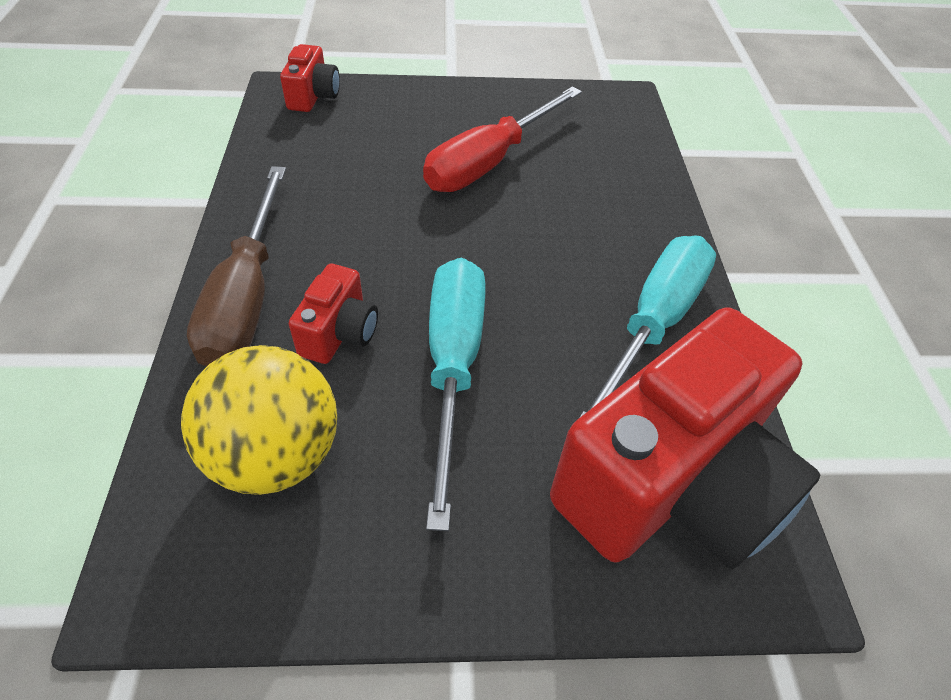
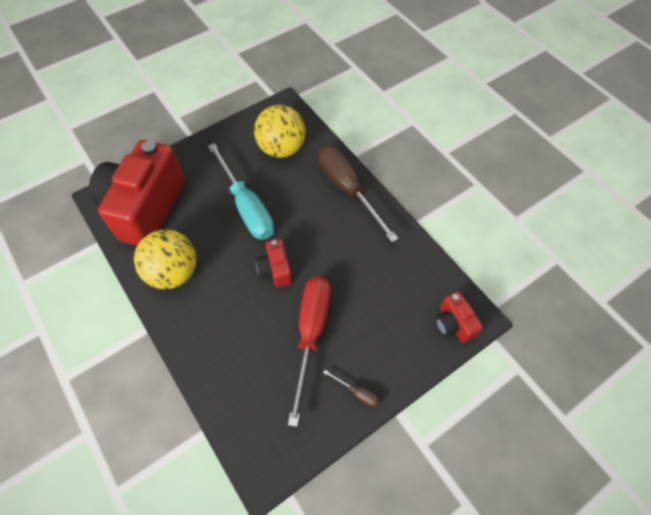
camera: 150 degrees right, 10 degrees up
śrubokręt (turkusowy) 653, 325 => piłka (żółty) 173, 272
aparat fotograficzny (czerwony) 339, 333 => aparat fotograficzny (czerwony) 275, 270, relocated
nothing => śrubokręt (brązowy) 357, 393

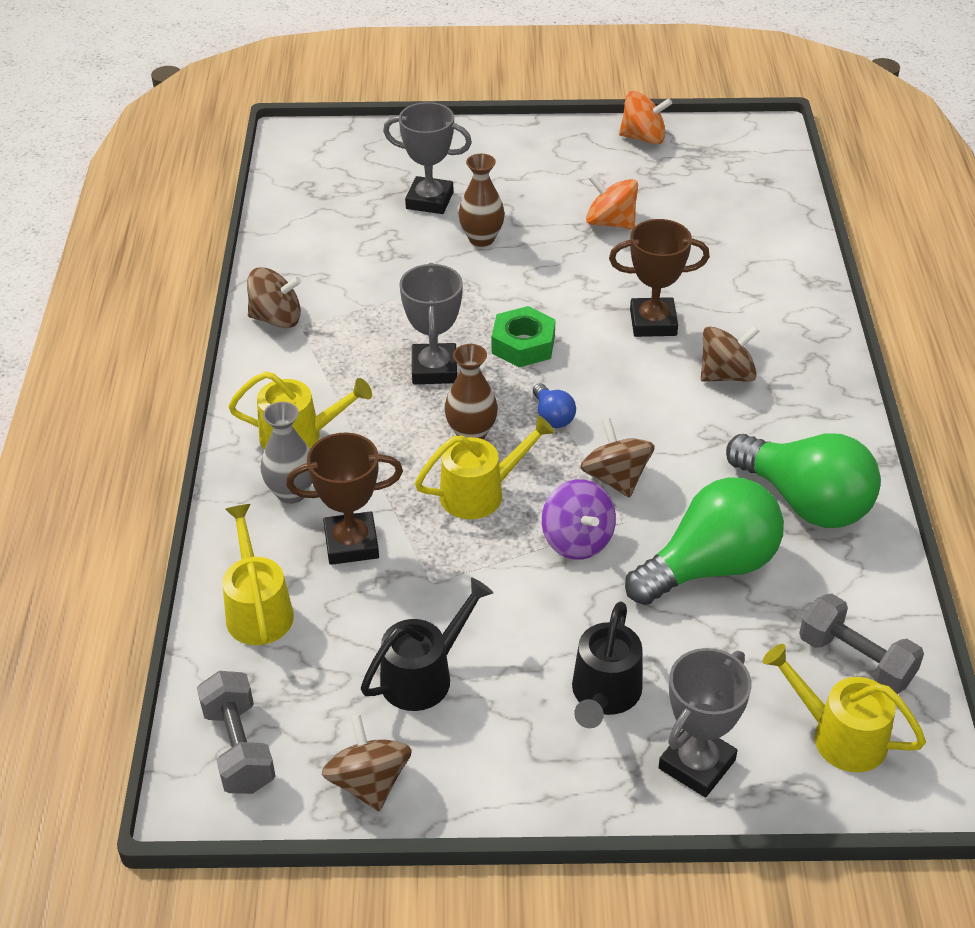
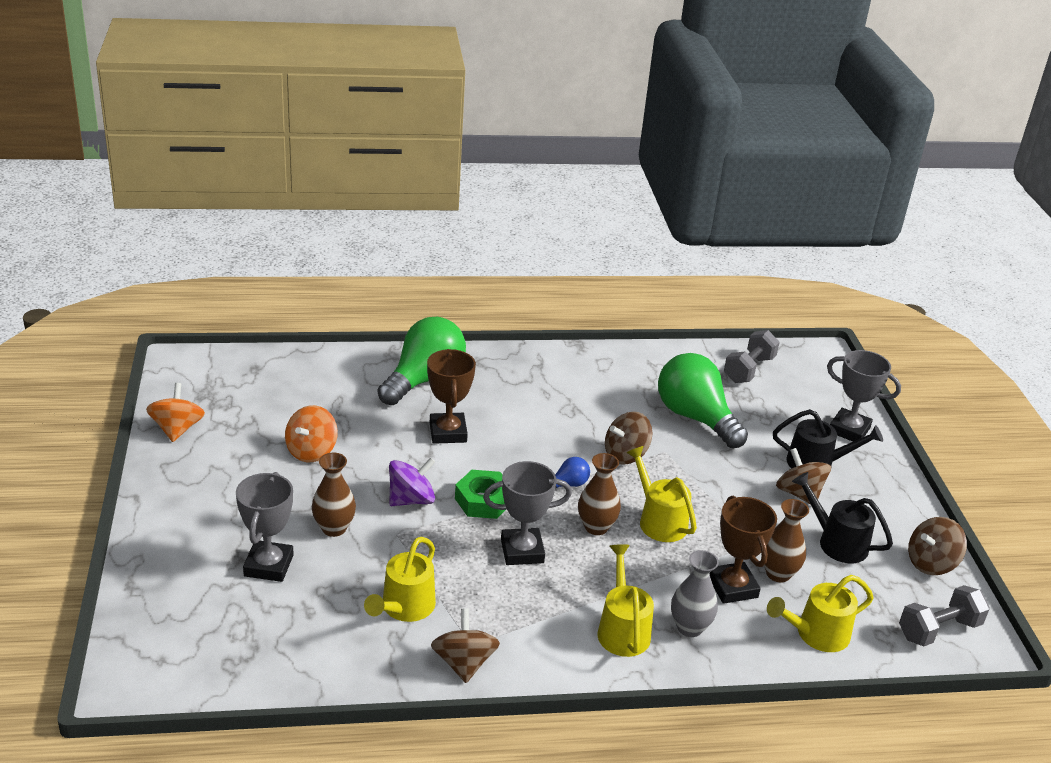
camera: 100 degrees left, 10 degrees down
konewka (żółty) 838, 735 => konewka (żółty) 404, 608, relocated
żarówka (zielony) 805, 502 => żarówka (zielony) 424, 380, relocated
bączek (fioletowy) 577, 540 => bączek (fioletowy) 411, 500, relocated
nothing => wazon (brązowy) 778, 574
bączek (brązowy) 726, 375 => bączek (brązowy) 799, 493, relocated

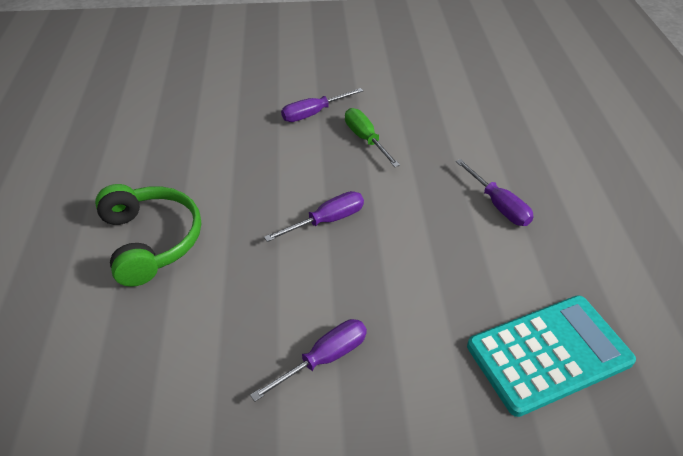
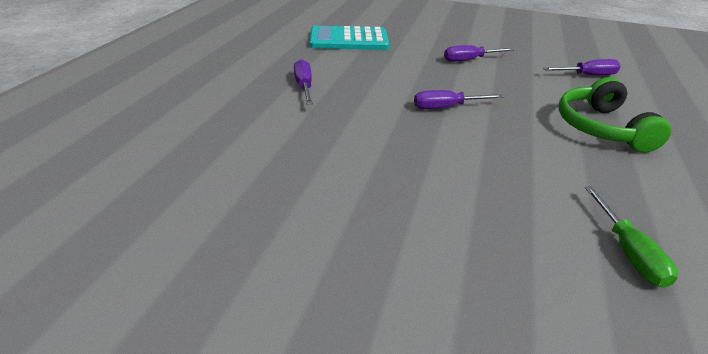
camera: 160 degrees left, 10 degrees down
śrubokręt (fioletowy) 313, 113 => śrubokręt (fioletowy) 587, 75, relocated
śrubokręt (zielony) 365, 139 => śrubokręt (zielony) 628, 252, relocated

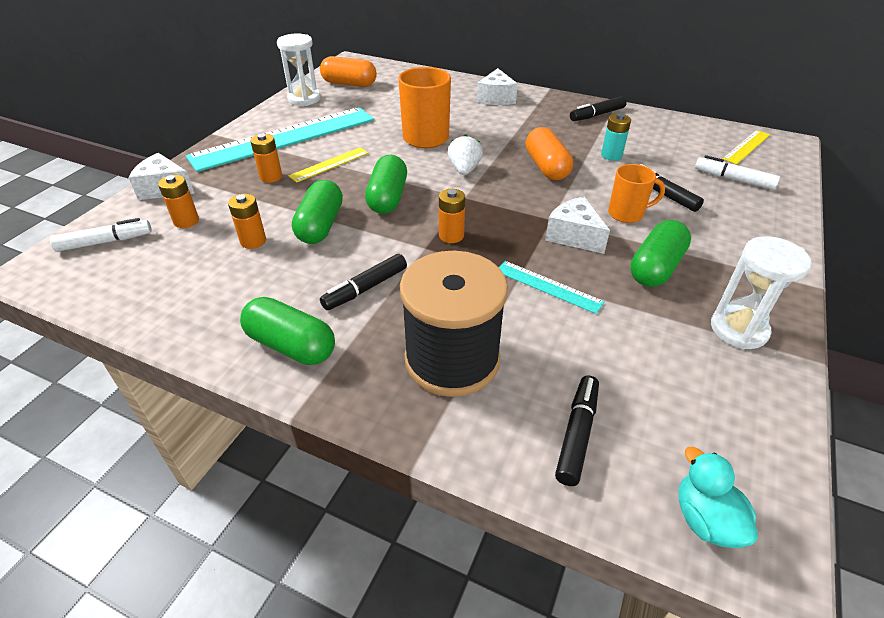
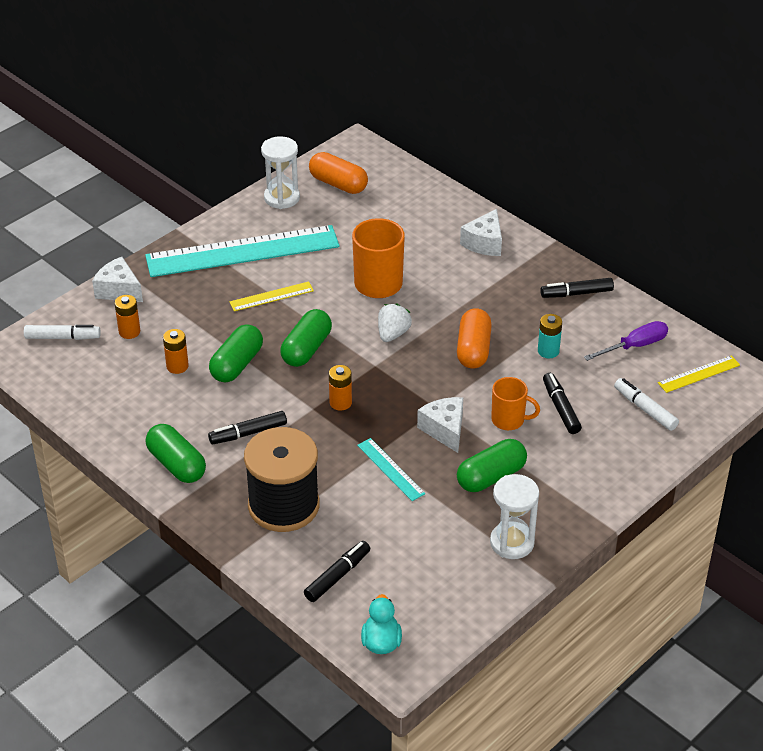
camera: 20 degrees right, 0 degrees up
nothing => śrubokręt (fioletowy) 634, 346
bateria (pomarańczowy) 271, 177 => nothing

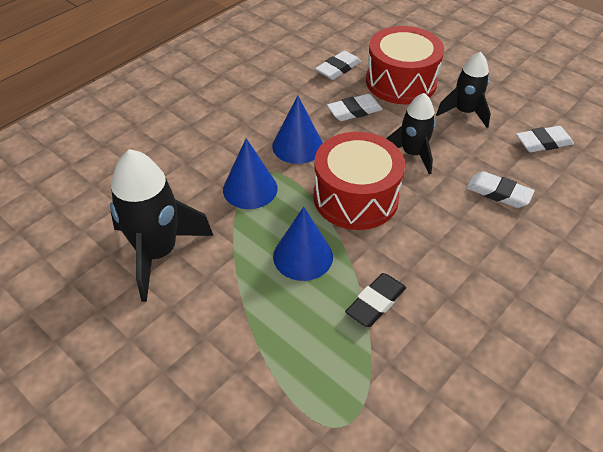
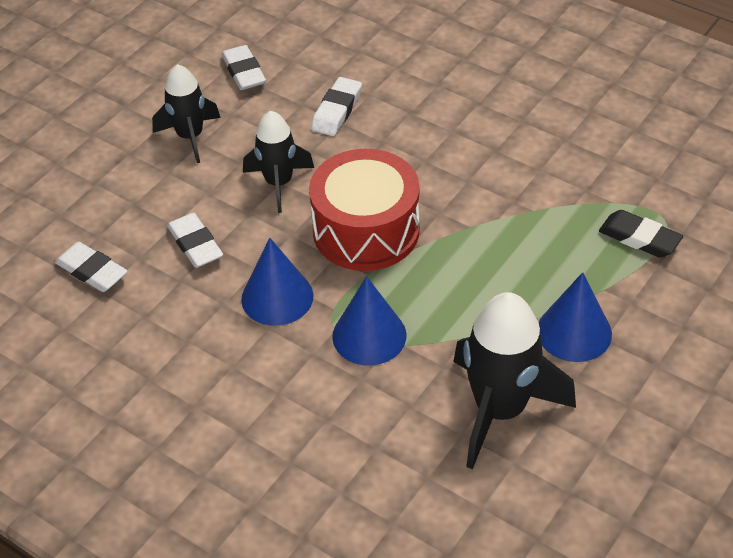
camera: 95 degrees left, 0 degrees up
stożek (niebieski) 303, 256 => stożek (niebieski) 574, 332, relocated
gumka do mazania (czarny) 375, 303 => gumka do mazania (czarny) 639, 238, relocated
bęben (czerwony) 401, 82 => nothing

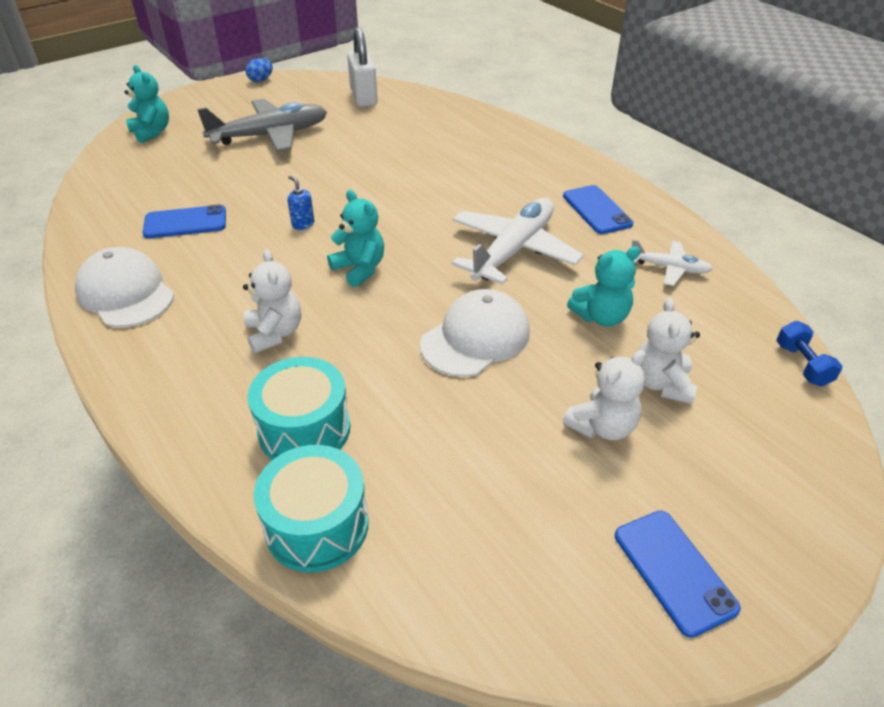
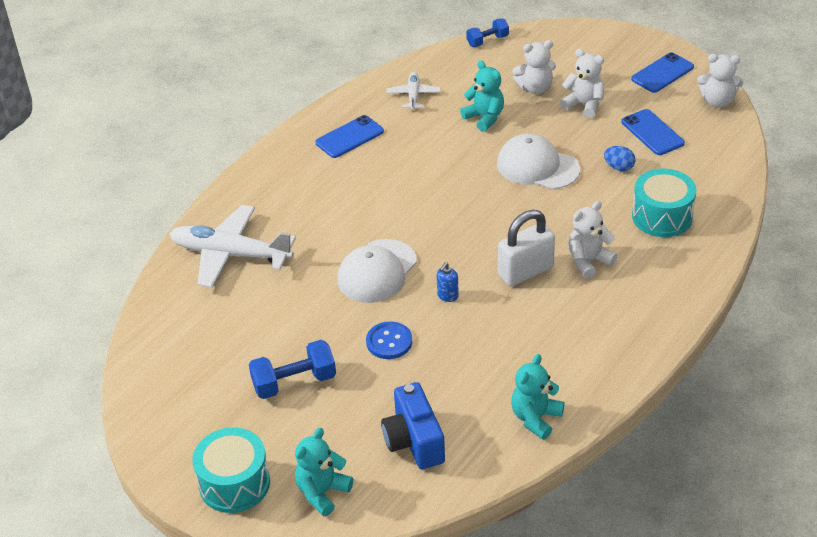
camera: 105 degrees left, 0 degrees up
samolot (biały) 513, 250 => samolot (biały) 231, 254, relocated
bęben (turkusowy) 317, 525 => bęben (turkusowy) 234, 483, relocated
samolot (szary) 270, 135 => hantel (niebieski) 294, 382
czapka (biały) 126, 293 => czapka (biały) 377, 271, relocated
nothing => guzik (niebieski) 389, 342
nothing => aparat fotograficzny (niebieski) 414, 441
kłódka (biały) 363, 97 => kłódka (biały) 525, 271, relocated
miś (turkusowy) 359, 269 => miś (turkusowy) 535, 418, relocated
jajko (niebieski) 261, 80 => jajko (niebieski) 619, 167, relocated
telefon (niebieski) 185, 222 => telefon (niebieski) 652, 133, relocated
nothing => miś (biały) 717, 101

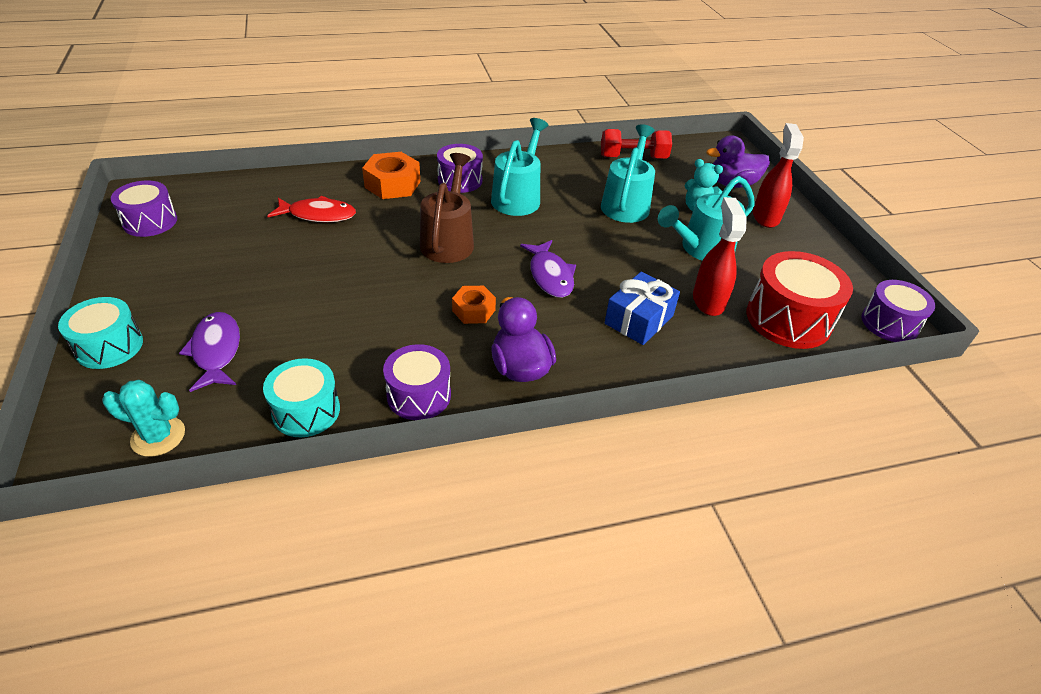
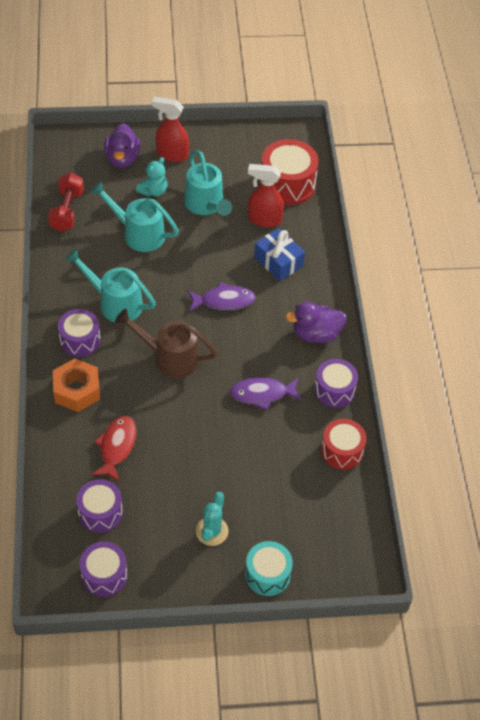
camera: 80 degrees left, 10 degrees up
bęben (fioletowy) 889, 323 => bęben (fioletowy) 100, 512, relocated
kaktus (turkusowy) 158, 436 => kaktus (turkusowy) 212, 531, relocated
ryba (fioletowy) 216, 351 => ryba (fioletowy) 262, 394, relocated
bęben (turkusowy) 306, 411 => bęben (czerwony) 342, 451
nakrętka (pomarańczowy) 473, 310 => nothing

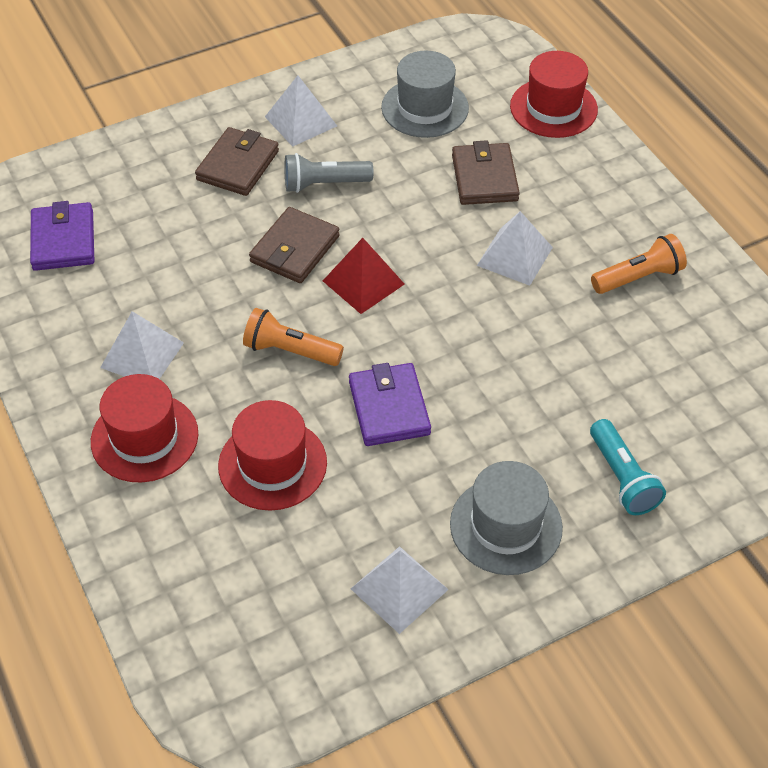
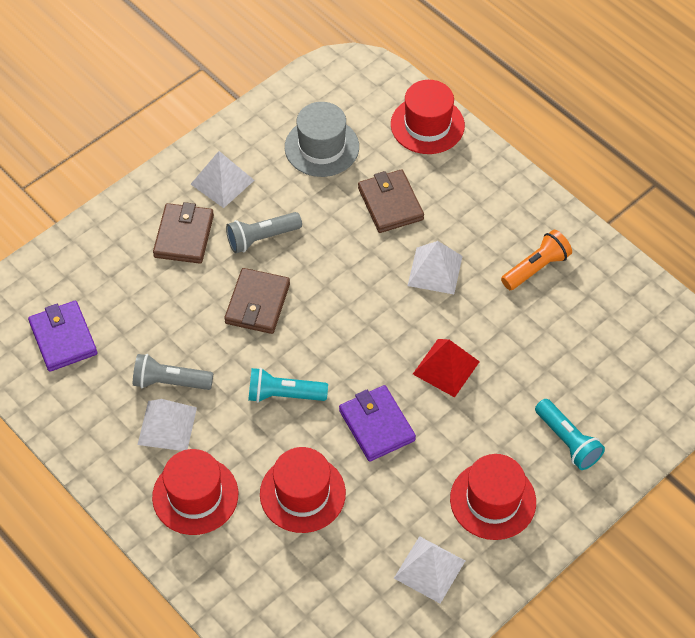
camera: 15 degrees left, 5 degrees up
nothing => latarka (szary) 170, 382
latarka (pomarańczowy) 290, 351 => latarka (turkusowy) 284, 394
piramida (czerwony) 363, 282 => piramida (czerwony) 446, 367, relocated
kapelusz (szary) 506, 526 => kapelusz (czerwony) 493, 500

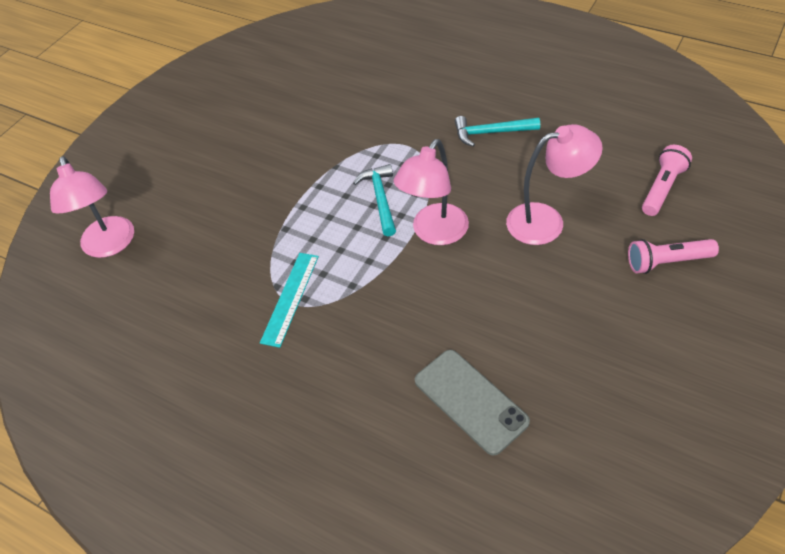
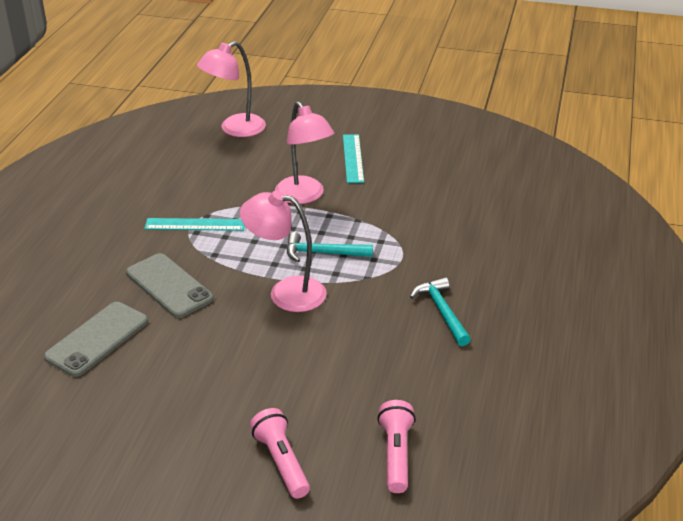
camera: 70 degrees right, 15 degrees down
nothing => telefon (szary) 169, 286
lampka (różowy) 546, 221 => lampka (różowy) 304, 196, relocated
młotek (turkusowy) 380, 199 => młotek (turkusowy) 322, 253, 150 degrees counterclockwise
nothing => linijka (turkusowy) 353, 158
latarka (różowy) 662, 188 => latarka (różowy) 396, 454, 105 degrees counterclockwise

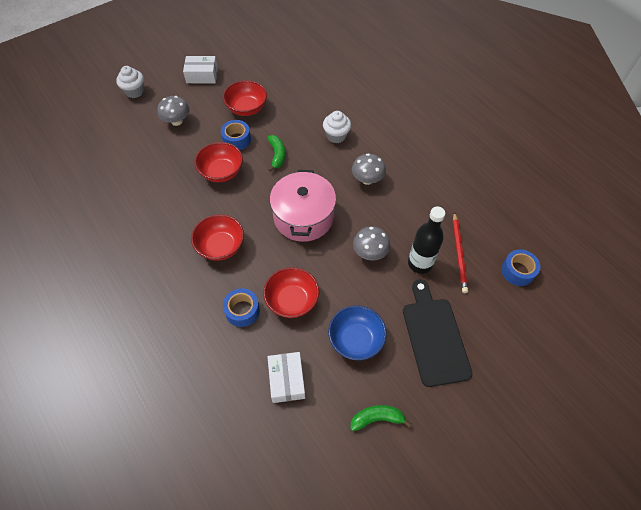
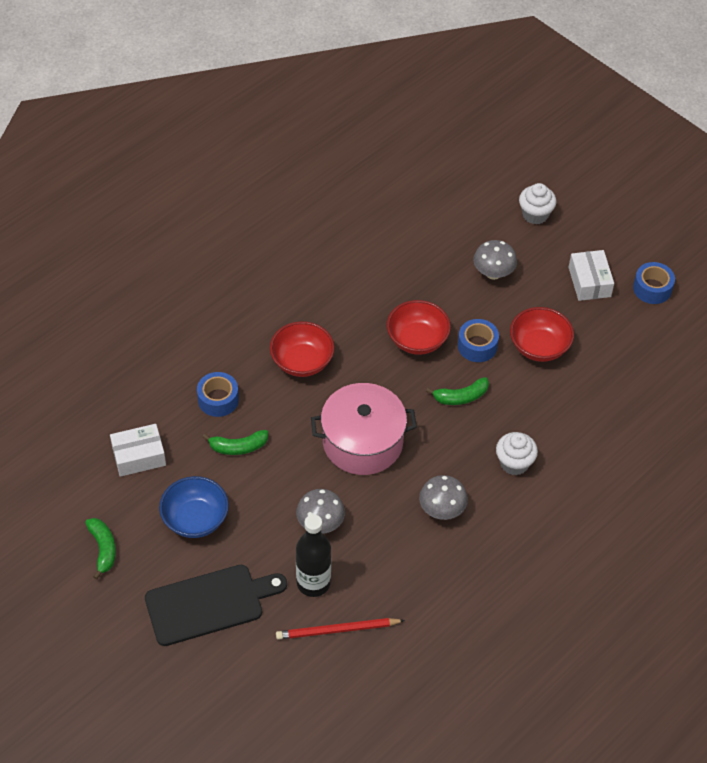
camera: 80 degrees right, 5 degrees down
miska (czerwony) 292, 300 => banan (zielony) 238, 447
taśma klejąca (niebieski) 517, 271 => taśma klejąca (niebieski) 652, 288, relocated

